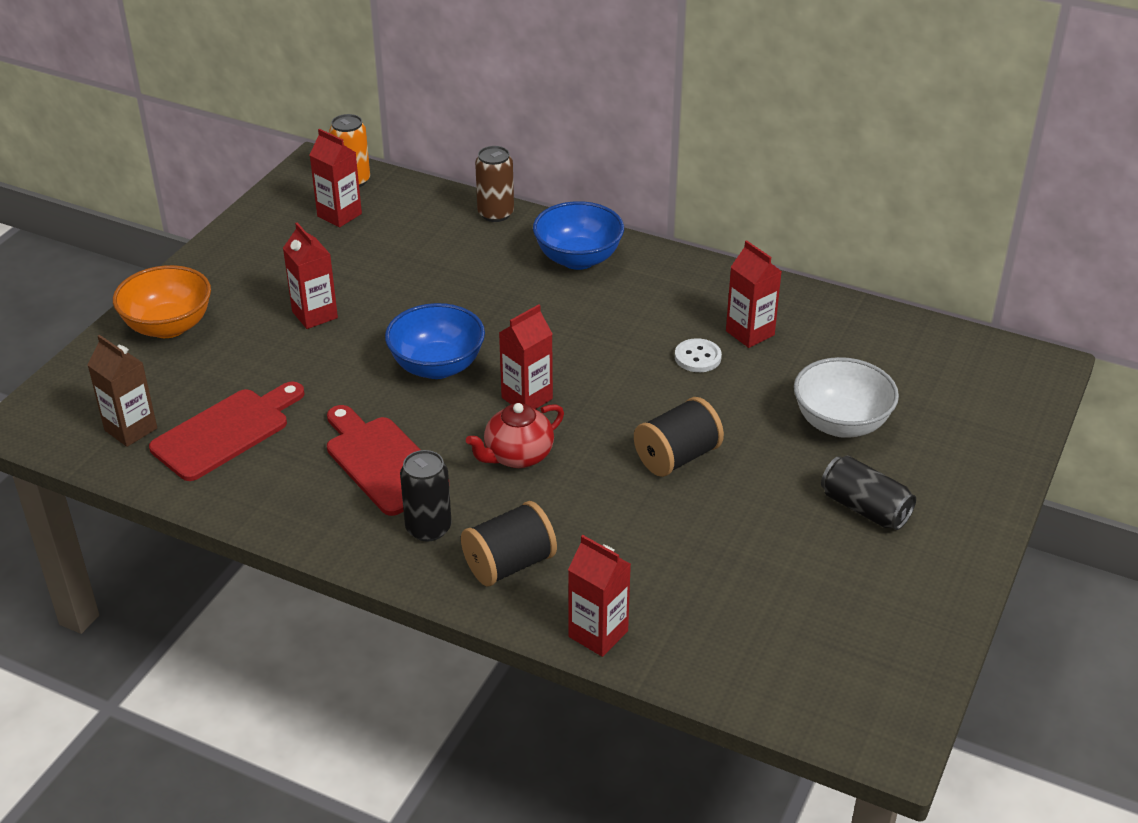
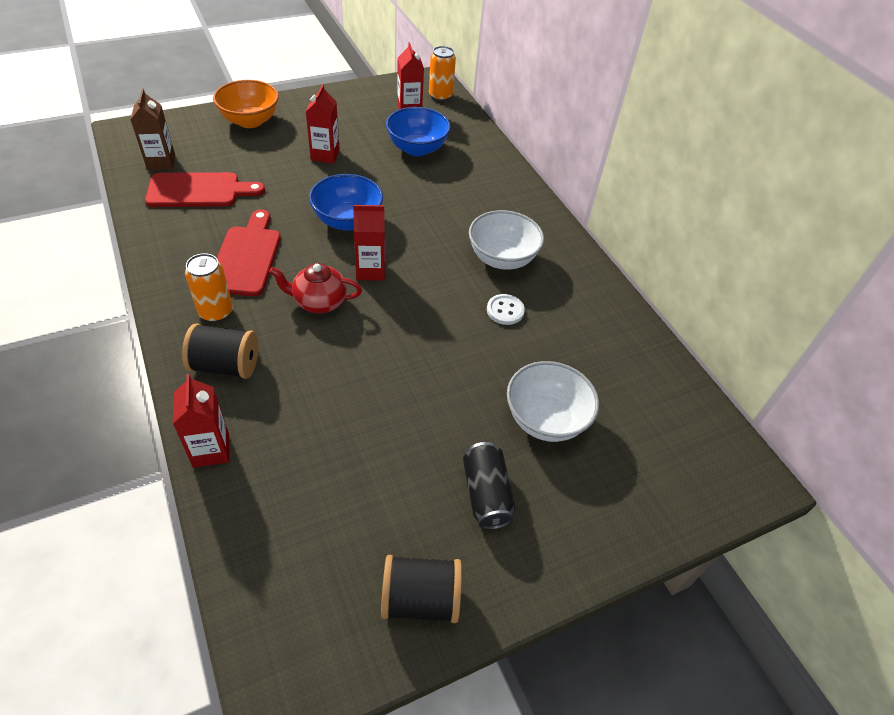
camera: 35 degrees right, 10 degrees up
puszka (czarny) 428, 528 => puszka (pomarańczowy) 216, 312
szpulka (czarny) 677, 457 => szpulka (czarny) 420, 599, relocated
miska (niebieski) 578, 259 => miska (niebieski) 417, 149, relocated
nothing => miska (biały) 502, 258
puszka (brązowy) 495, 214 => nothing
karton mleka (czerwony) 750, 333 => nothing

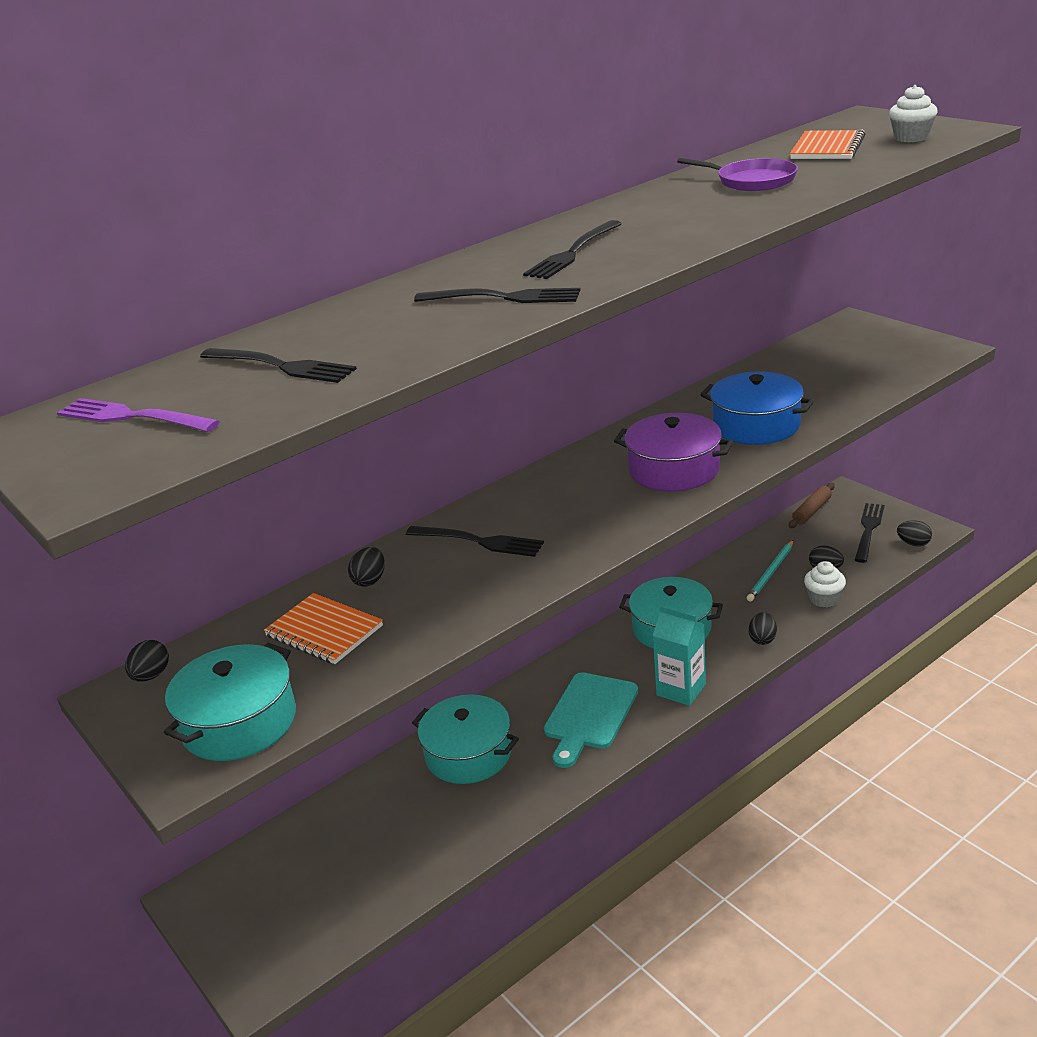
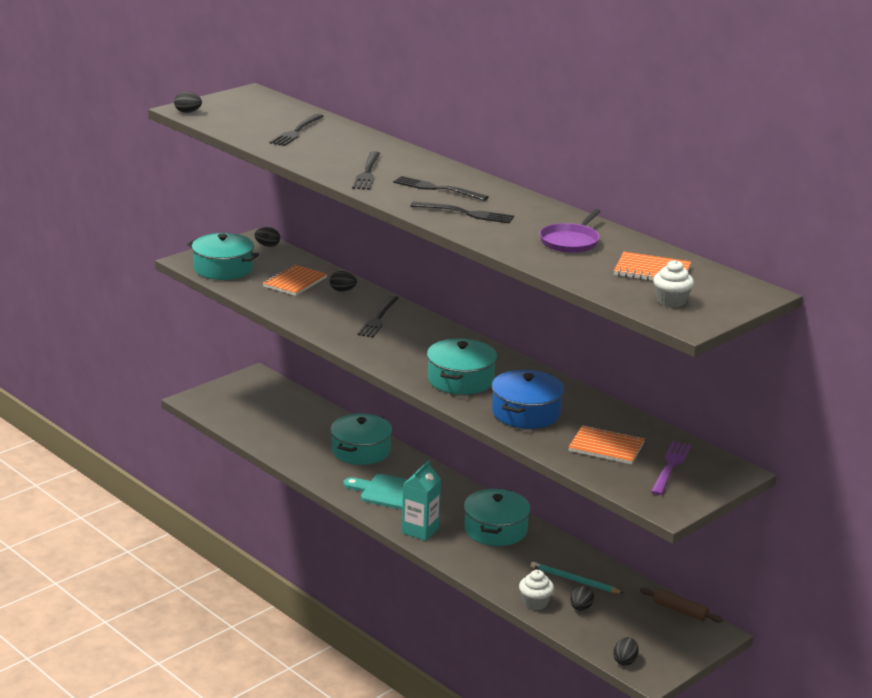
camera: 80 degrees right, 5 degrees down
jajko (czarny) 762, 639 => jajko (czarny) 188, 112, relocated
widelec (czarny) 868, 530 => widelec (czarny) 466, 213, relocated
garnek (fioletowy) 674, 470 => garnek (turkusowy) 460, 380
nothing => zeszyt (pomarańczowy) 606, 447
widelec (fioletowy) 132, 417 => widelec (fioletowy) 670, 466, relocated

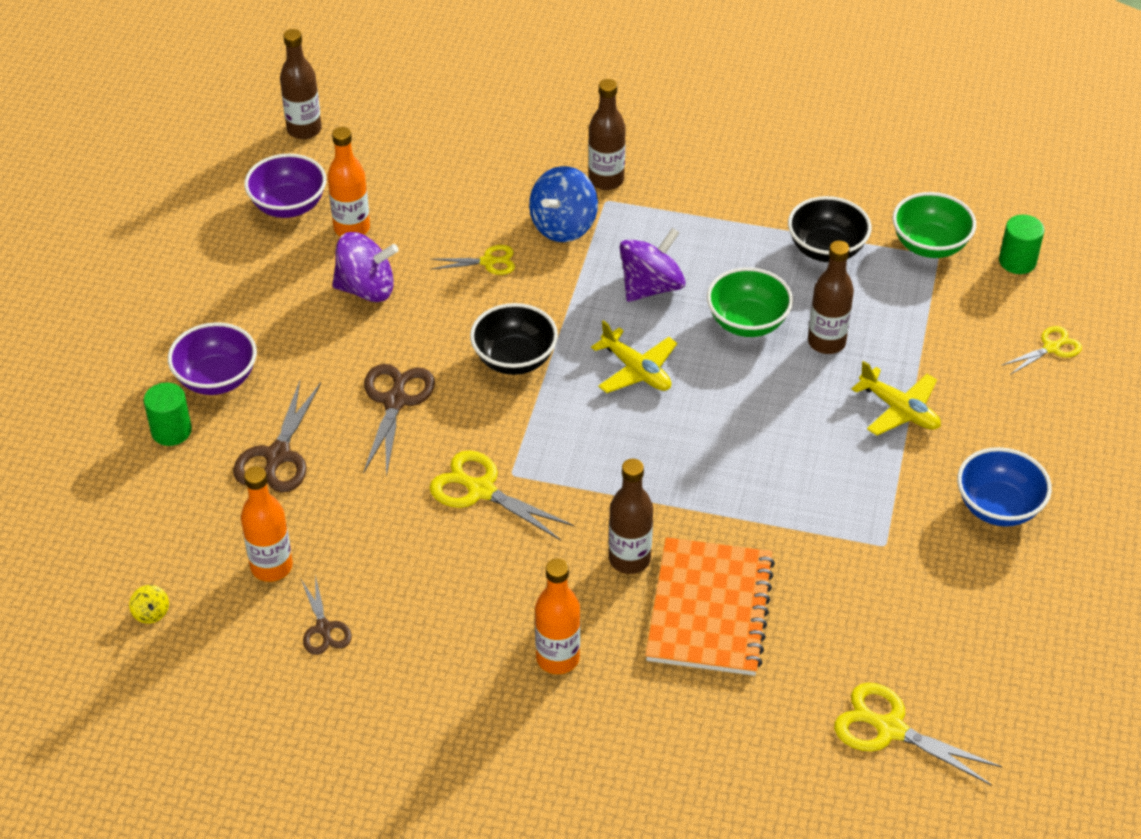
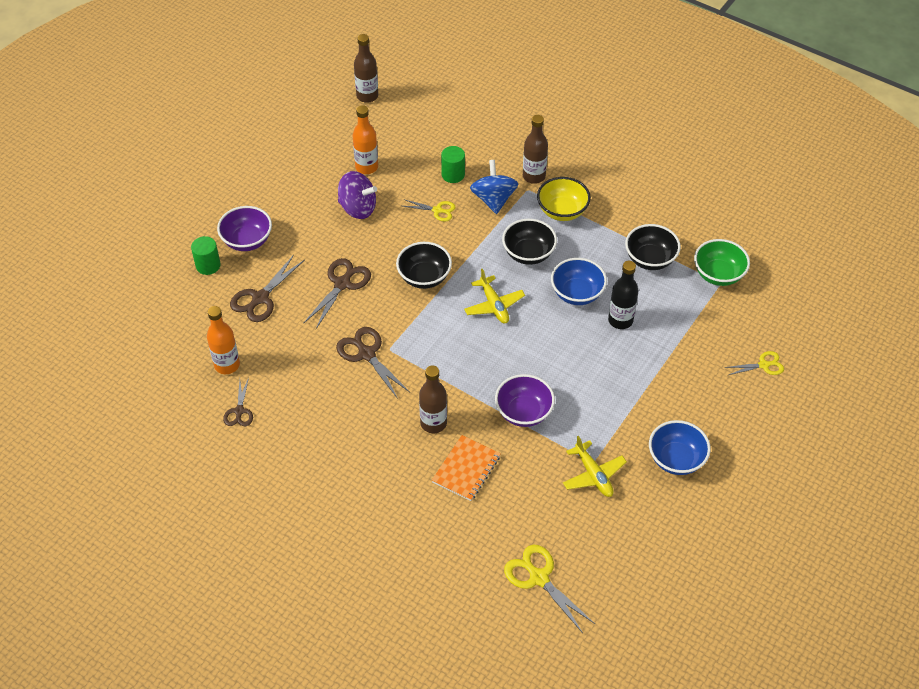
camera: 20 degrees right, 5 degrees up
nożyczki (żółty) 481, 490 => nożyczki (brązowy) 366, 354
zeszyt (pomarańczowy) 709, 609 => zeszyt (pomarańczowy) 466, 469, x0.65
walec (zielony) 1017, 261 => walec (zielony) 453, 175, relocated
bączek (niebieski) 563, 226 => bączek (niebieski) 493, 199, 120 degrees clockwise
miska (fioletowy) 288, 206 => miska (fioletowy) 523, 412, relocated
bączek (fioletowy) 651, 287 => miska (czarny) 528, 254
nothing => miska (żółty) 562, 211
miska (zielony) 747, 322 => miska (niebieski) 577, 293
samolot (żółty) 899, 410 => samolot (żółty) 593, 475, relocated
butelka (brązowy) 826, 342 => butelka (czarny) 620, 320
bączek (żółty) 151, 613 => nothing
butelka (pomarańczowy) 557, 658 => nothing

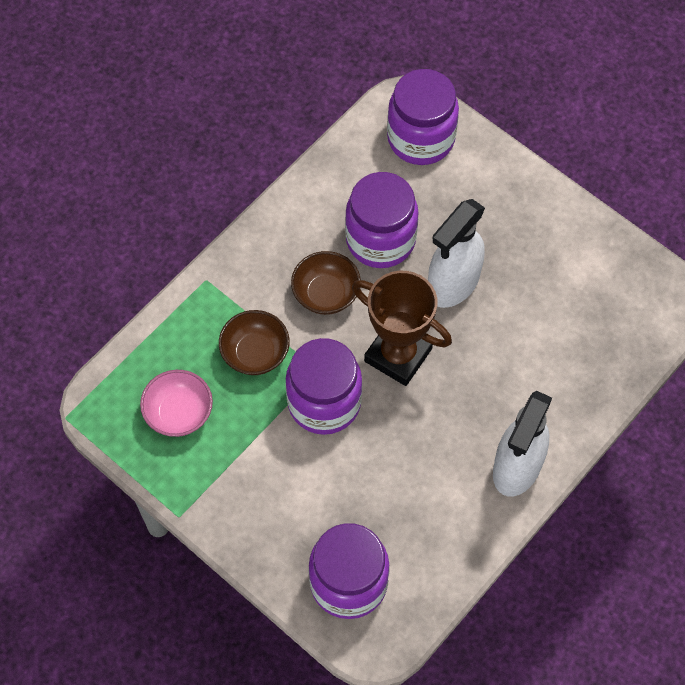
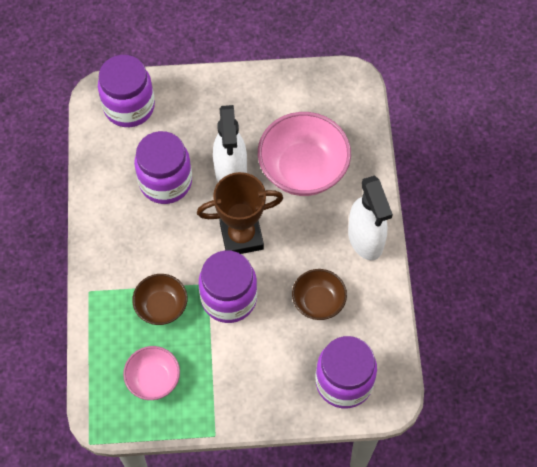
camera: 45 degrees left, 0 degrees up
nothing => miska (różowy) 303, 169
miska (brązowy) 326, 294 => miska (brązowy) 318, 302, relocated

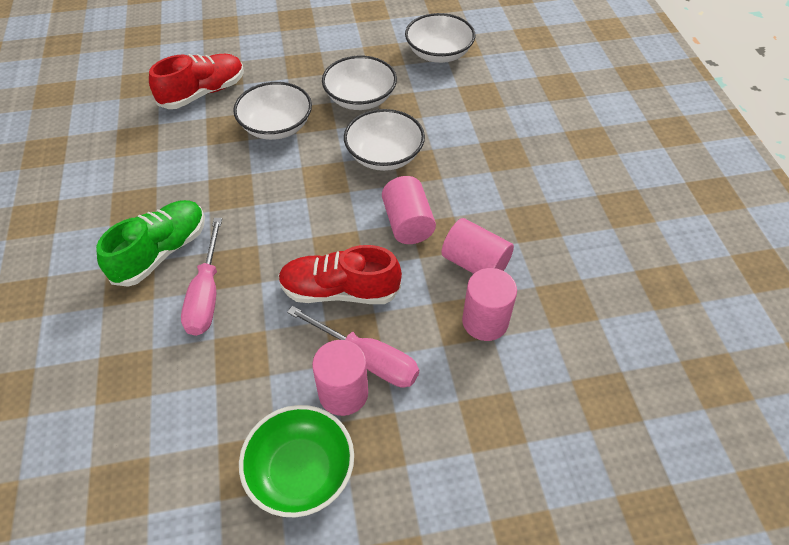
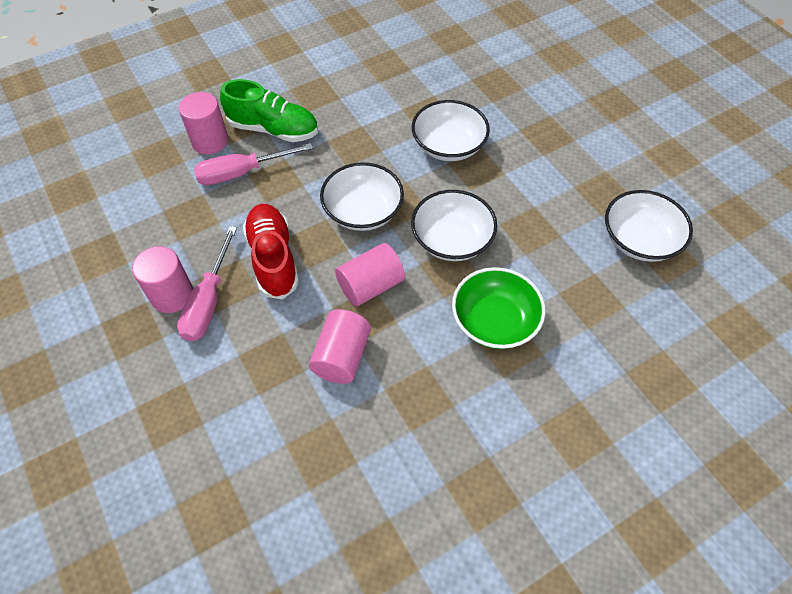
camera: 70 degrees right, 5 degrees up
walec (różowy) 485, 321 => walec (różowy) 210, 141, relocated
miska (biały) 360, 98 => miska (biały) 363, 211, relocated
miska (zielony) 301, 471 => miska (zielony) 494, 321, relocated
but (czerwony) 203, 93 => nothing

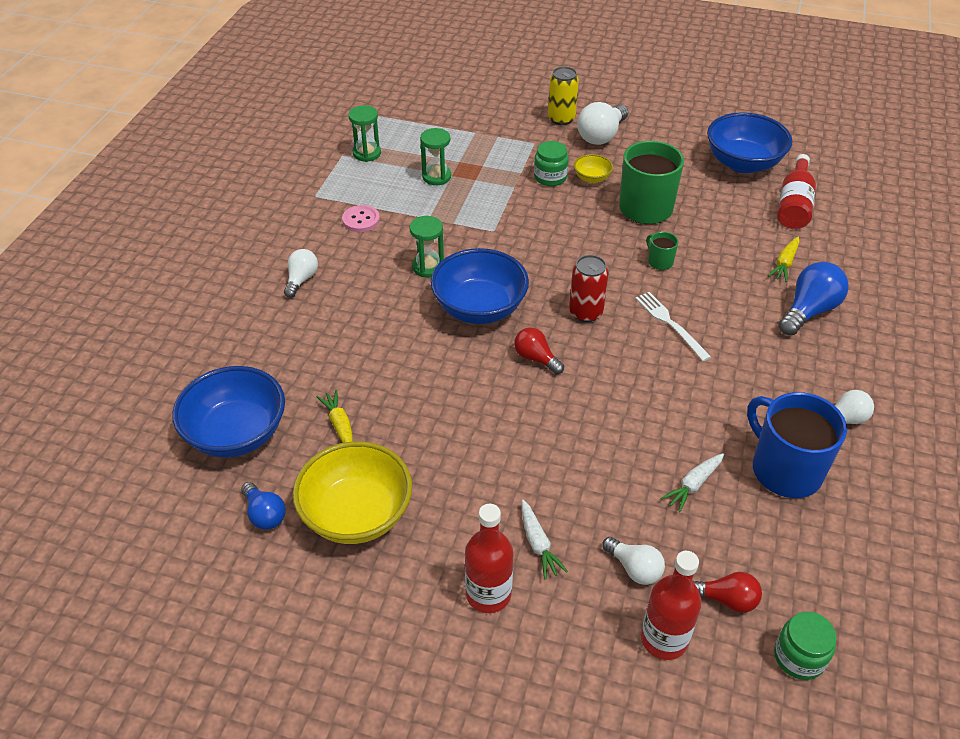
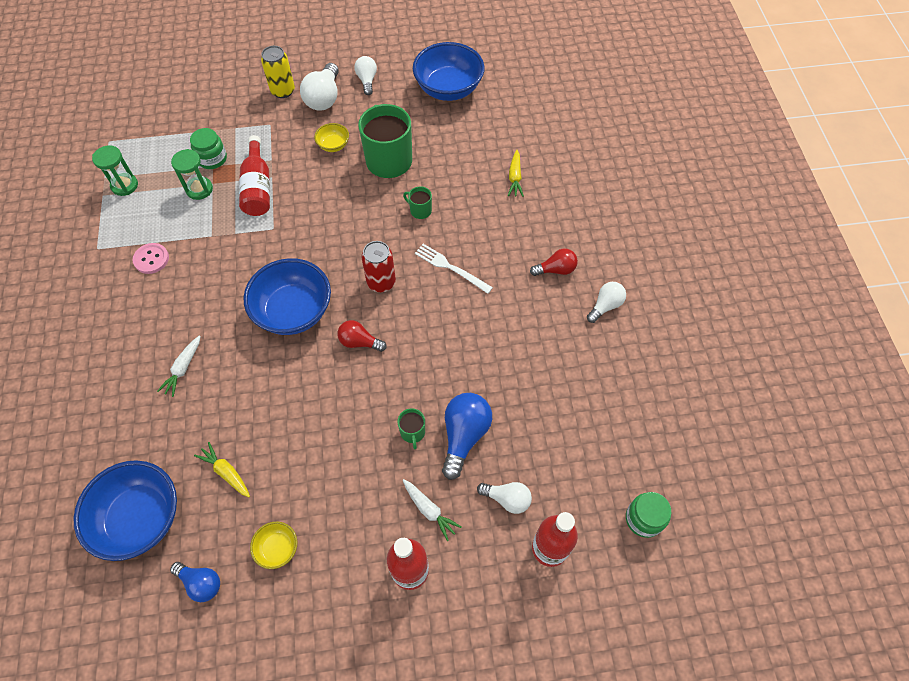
camera: 25 degrees left, 15 degrees up
marchewka (biały) 693, 485 => marchewka (biały) 183, 368, relocated
słoik (zielony) 550, 177 => słoik (zielony) 212, 159, relocated
butelka (czerwony) 794, 205 => butelka (czerwony) 258, 188, relocated
miska (żółty) 357, 514 => miska (żółty) 277, 548, x0.47
żarówka (biały) 301, 280 => żarówka (biały) 367, 80, relocated
nothing => kubek (zielony) 413, 432
żarówka (niebieski) 809, 311 => żarówka (niebieski) 464, 436, relocated
żarówka (czerwony) 726, 599 => żarówka (czerwony) 556, 270, relocated
klepsydra (zielony) 428, 267 => nothing
kubek (niebieski) 784, 469 => nothing

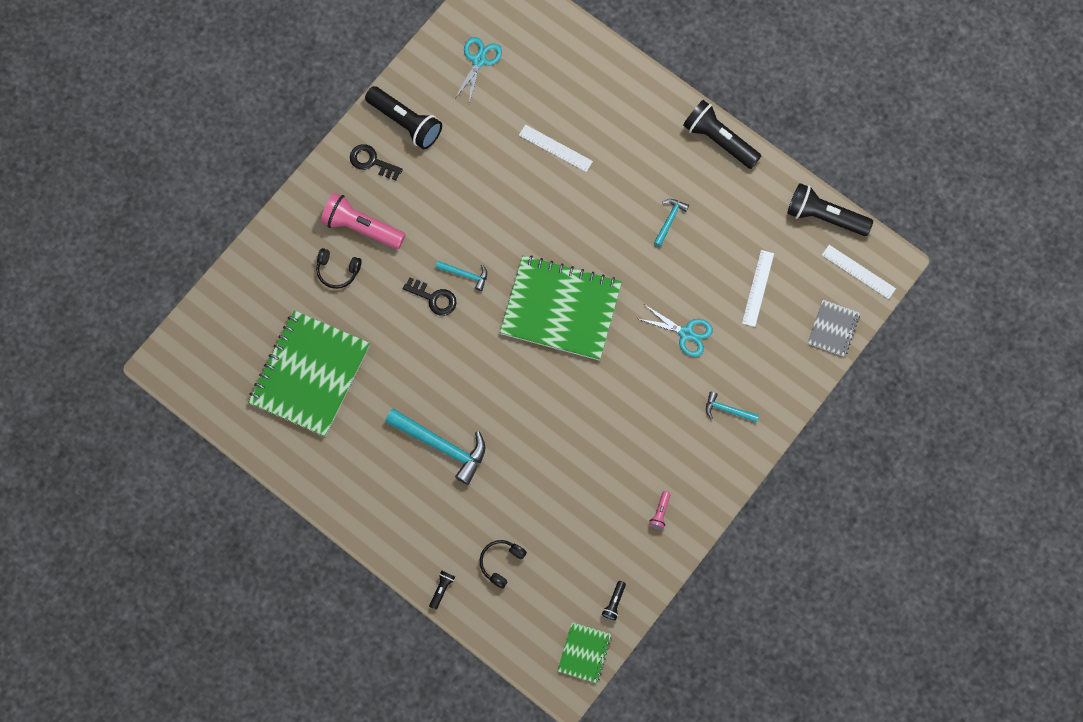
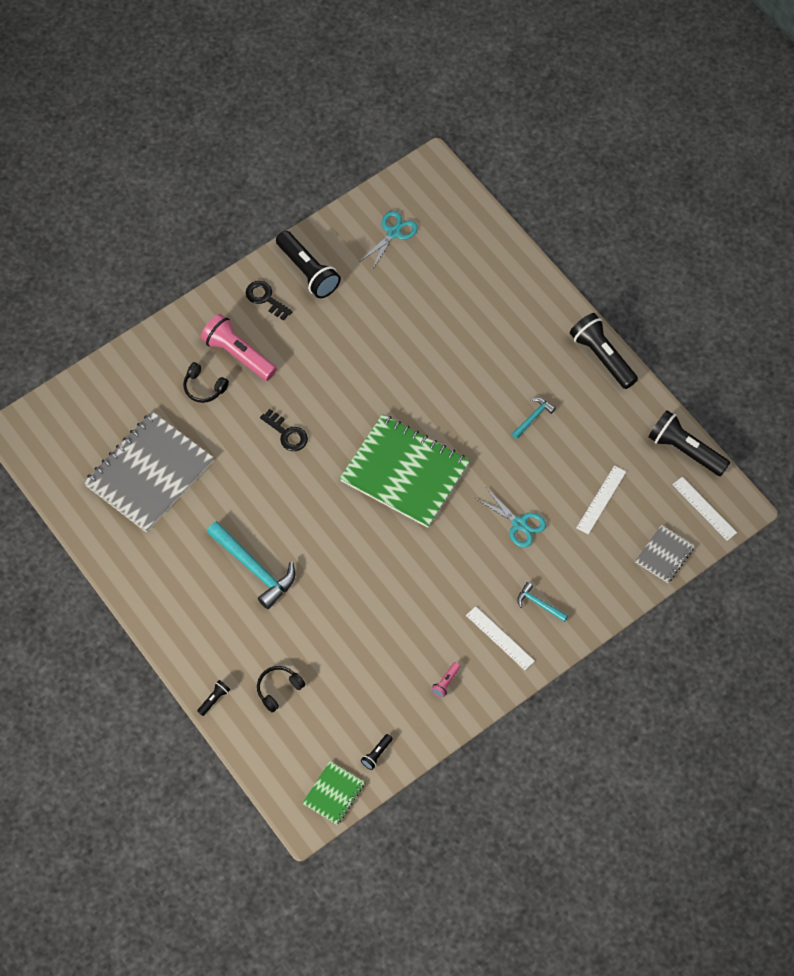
camera: 15 degrees right, 10 degrees down
zeszyt (zielony) 310, 374 => zeszyt (szary) 149, 473
linijka (biały) 555, 148 => linijka (biały) 500, 638, relocated
młotek (turkusowy) 465, 275 => nothing

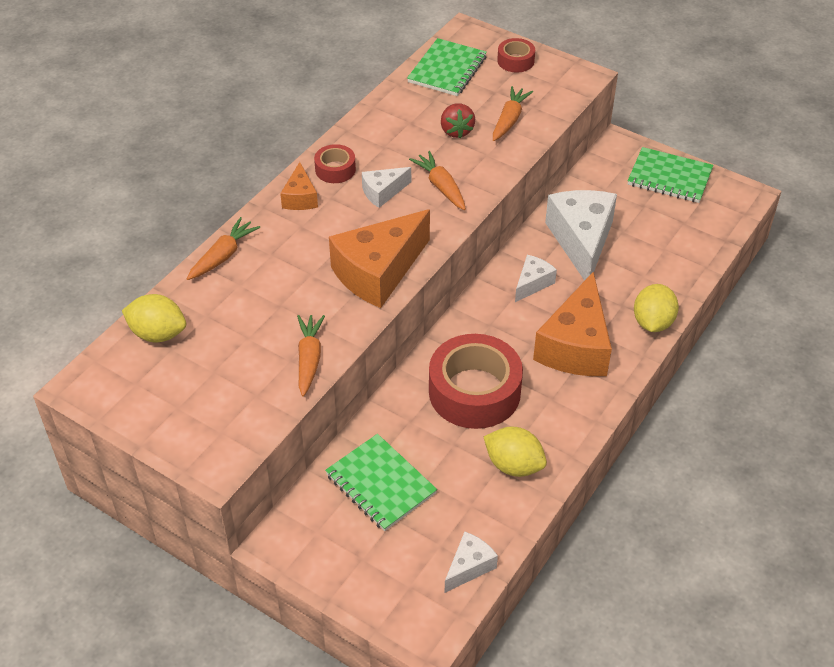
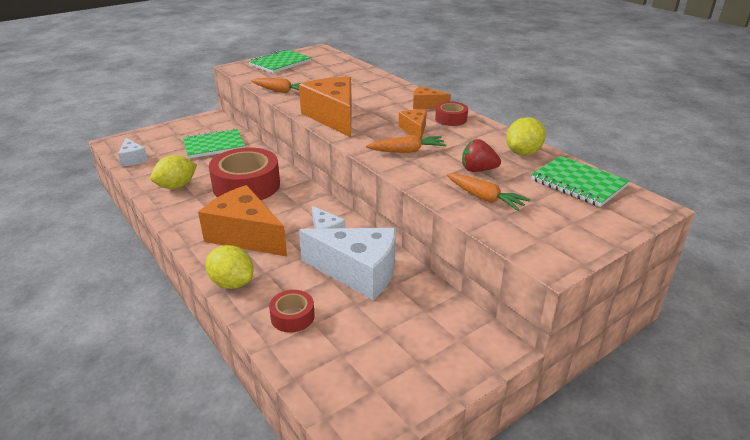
camera: 110 degrees right, 15 degrees down
zeszyt (zielony) 669, 177 => zeszyt (zielony) 280, 63, relocated
taśma klejąca (czerwony) 515, 61 => taśma klejąca (czerwony) 292, 317, relocated
ser (biały) 383, 192 => ser (pomarańczowy) 414, 130
cytryna (żółty) 158, 334 => cytryna (żółty) 523, 153, relocated
marchewka (pomarańczowy) 223, 256 => nothing

